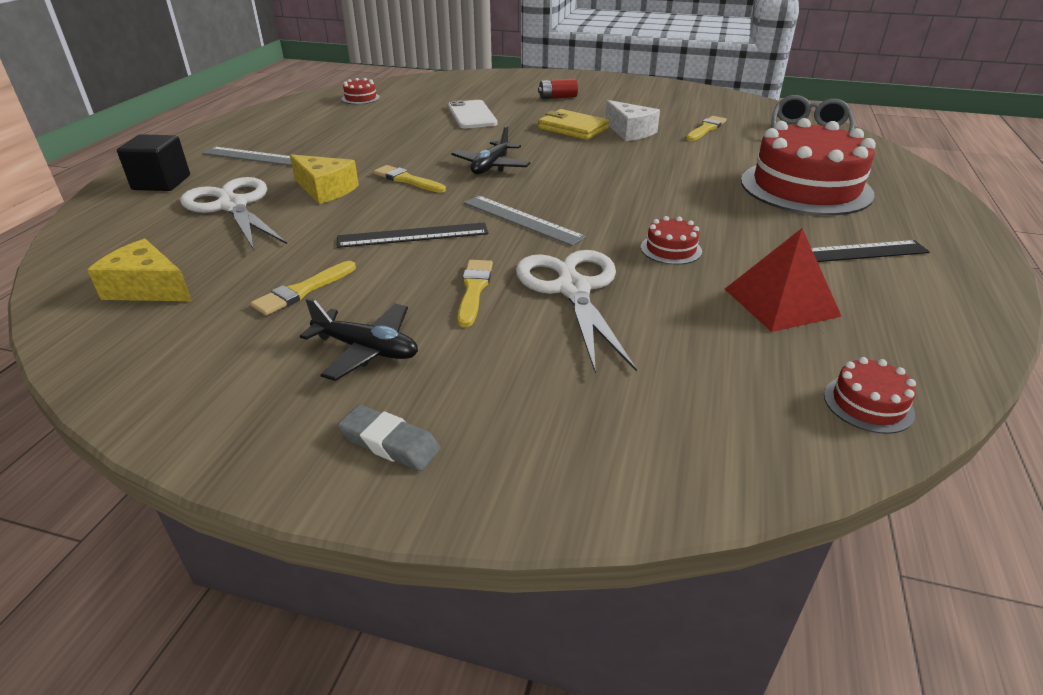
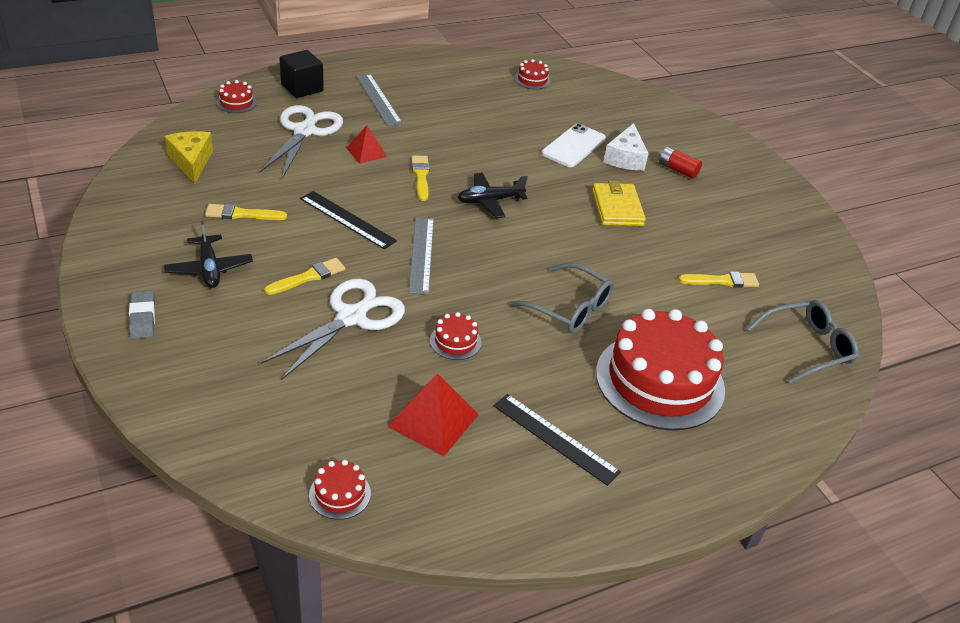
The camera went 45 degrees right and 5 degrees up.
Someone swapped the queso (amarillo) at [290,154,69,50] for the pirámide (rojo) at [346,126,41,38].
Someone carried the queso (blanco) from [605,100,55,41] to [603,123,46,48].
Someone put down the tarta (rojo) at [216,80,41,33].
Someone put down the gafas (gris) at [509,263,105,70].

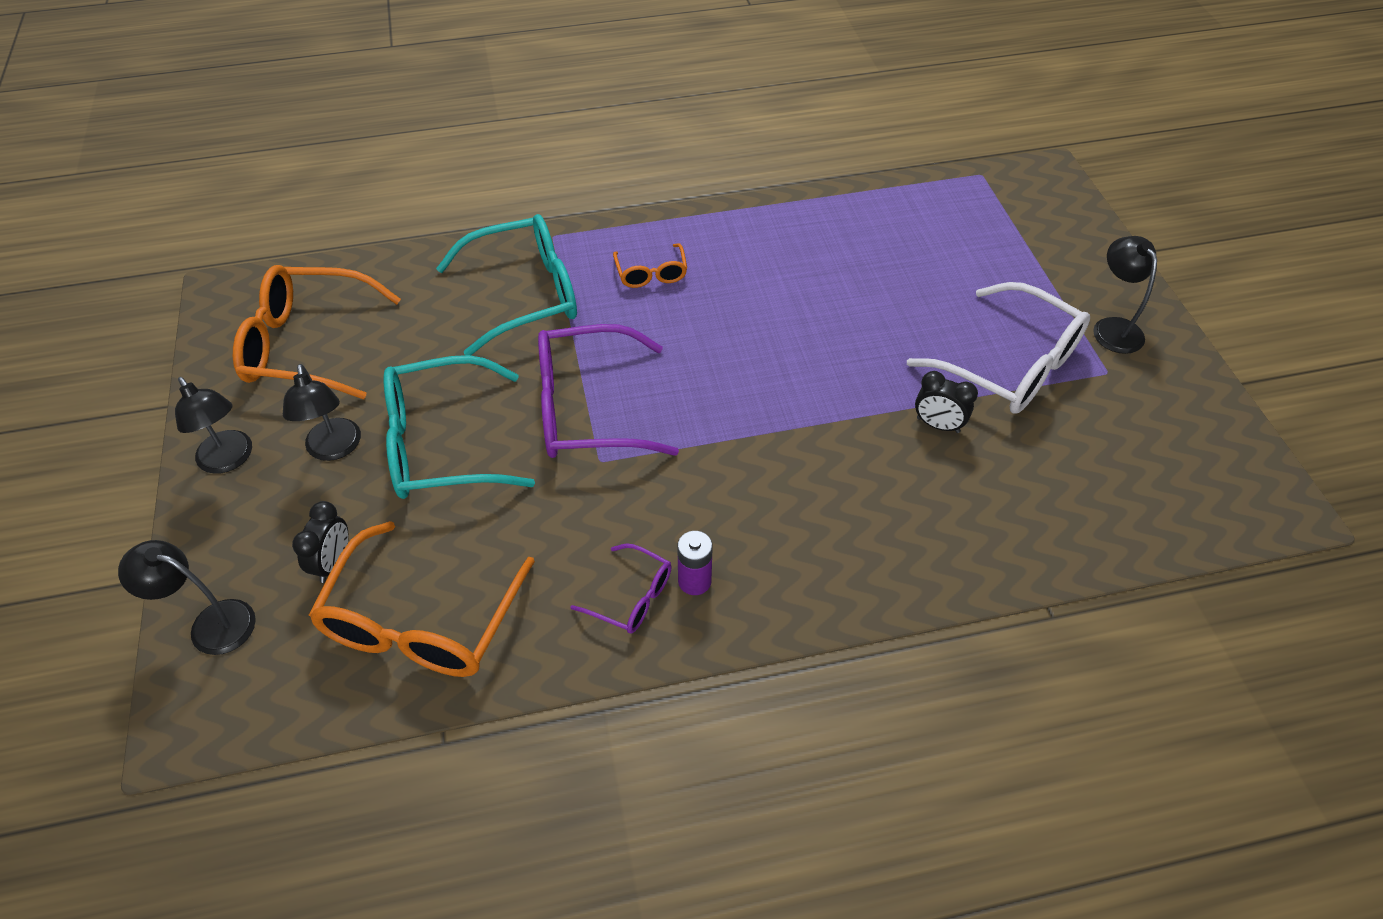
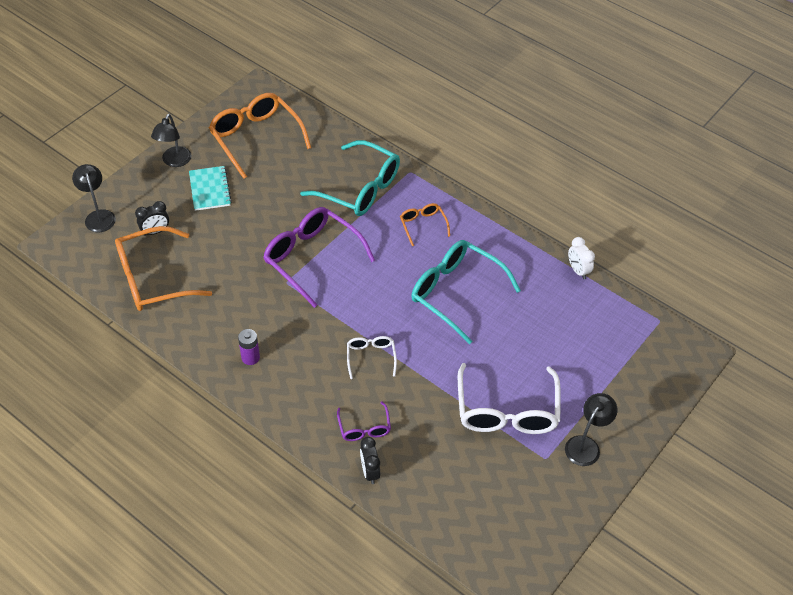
The camera went 50 degrees right and 0 degrees up.
Someone swapped the lámpara (negro) at [283,364,78,97] for the cuaderno (turquesa) at [189,166,43,45].
Someone carried the gafas (turquesa) from [384,355,151,144] to [411,240,110,104].
Someone carried the gafas (morado) from [570,544,102,89] to [337,402,54,39].
Someone rotated the gafas (naranja) at [613,243,74,45] by 120 degrees clockwise.
Someone carried the despertador (negro) from [915,371,63,62] to [360,437,20,47].
Someone put down the gafas (blanco) at [347,336,50,43].
Someone put down the despertador (blanco) at [568,237,27,42].

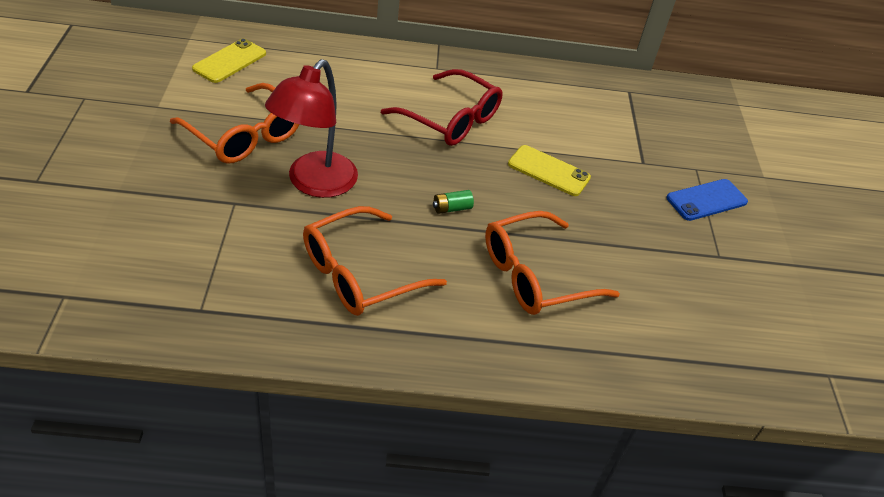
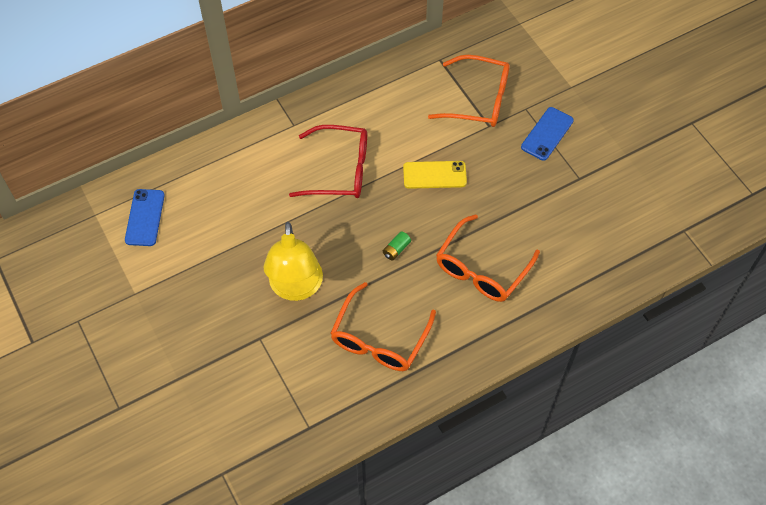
The camera went 25 degrees left and 15 degrees up.
Someone carried the gafas (naranja) from [170,83,130,81] to [428,55,82,72].
Someone repainted the móvil (amarillo) at [192,38,74,45], which became the móvil (azul) at [125,189,40,57].
Someone repainted the lámpara (rojo) at [265,59,93,139], which became the lámpara (amarillo) at [263,222,60,79].

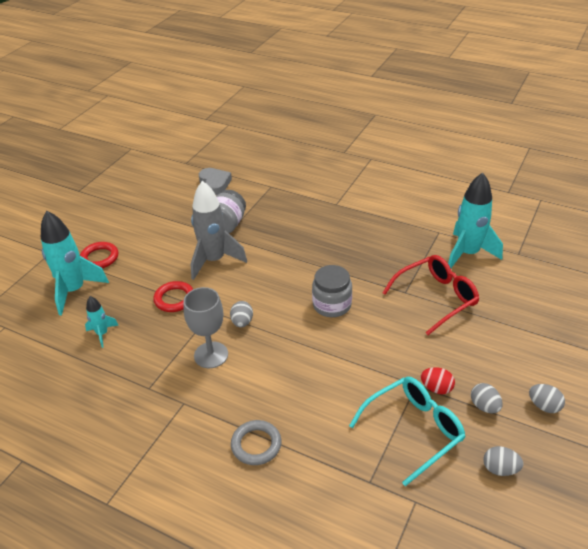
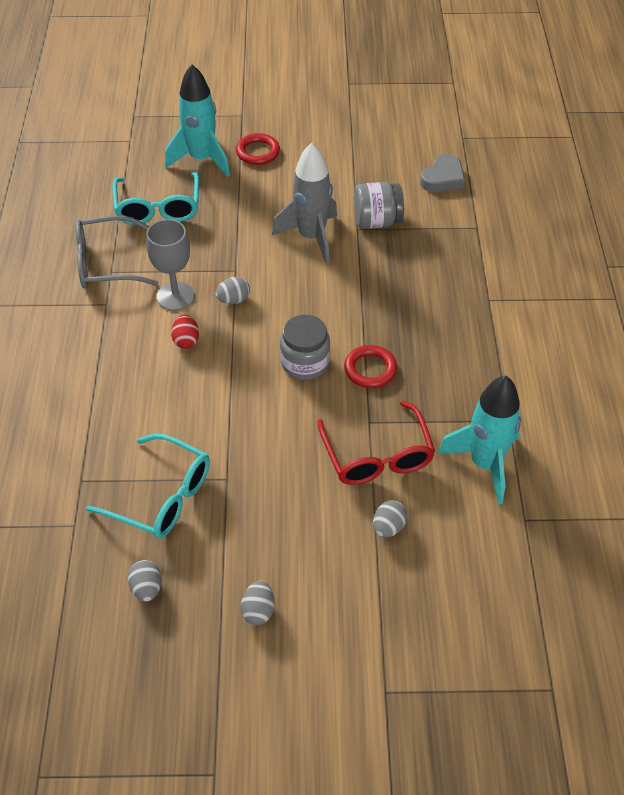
The camera went 60 degrees right and 10 degrees up.
Someone swapped the cohete (turquesa) at [85,296,34,52] for the gafas (turquesa) at [112,172,87,53].
Someone carried the anillo (rojo) from [153,281,40,31] to [344,345,53,43].
Someone took away the anillo (gris) at [231,420,51,45].
Someone rotated the gafas (rojo) at [383,255,96,80] by 45 degrees clockwise.
Someone carried the huevo (rojo) from [421,367,34,27] to [171,314,28,35].
Someone carried the huevo (gris) from [471,383,32,30] to [373,500,34,38].
Someone put down the gafas (gris) at [75,215,83,73].

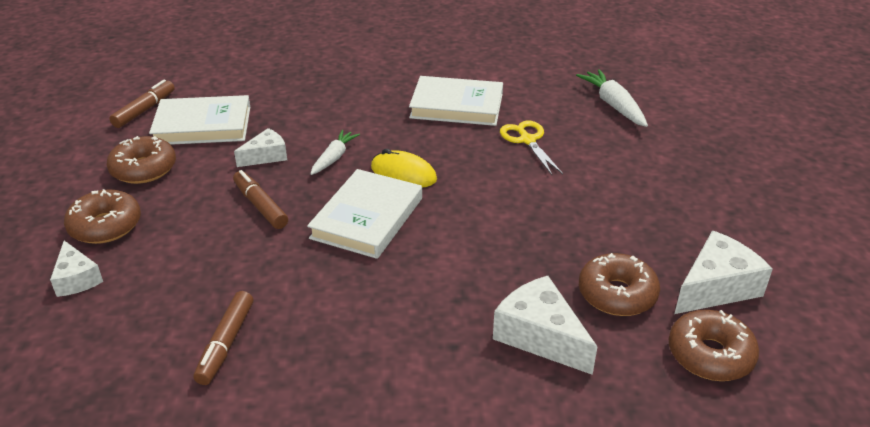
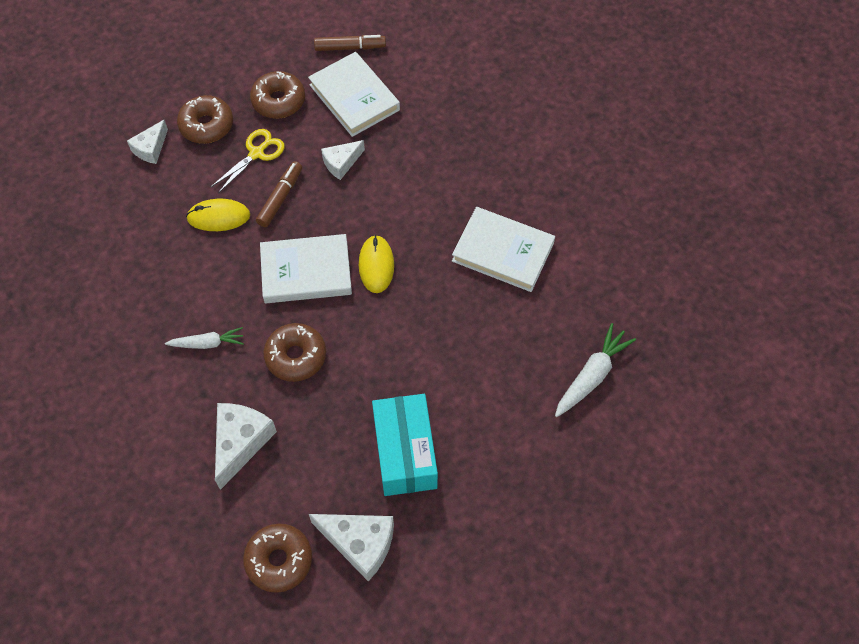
The camera went 60 degrees right and 25 degrees up.
Someone took away the rotulador (marrón) at [194,291,59,94].
Someone rotated the queso (blanco) at [234,128,53,39] by 120 degrees clockwise.
Someone carried the zanahoria (blanco) from [311,130,49,45] to [165,327,79,22].
Someone rotated the libro (blanco) at [409,76,94,50] by 45 degrees counterclockwise.
Someone carried the tijeras (amarillo) from [500,121,63,54] to [211,129,74,64].
Someone carried the rosquilla (marrón) from [579,253,81,63] to [263,323,63,59].
Someone put down the ratón (amarillo) at [186,199,64,32].
Someone put down the caja (turquesa) at [372,394,66,102].

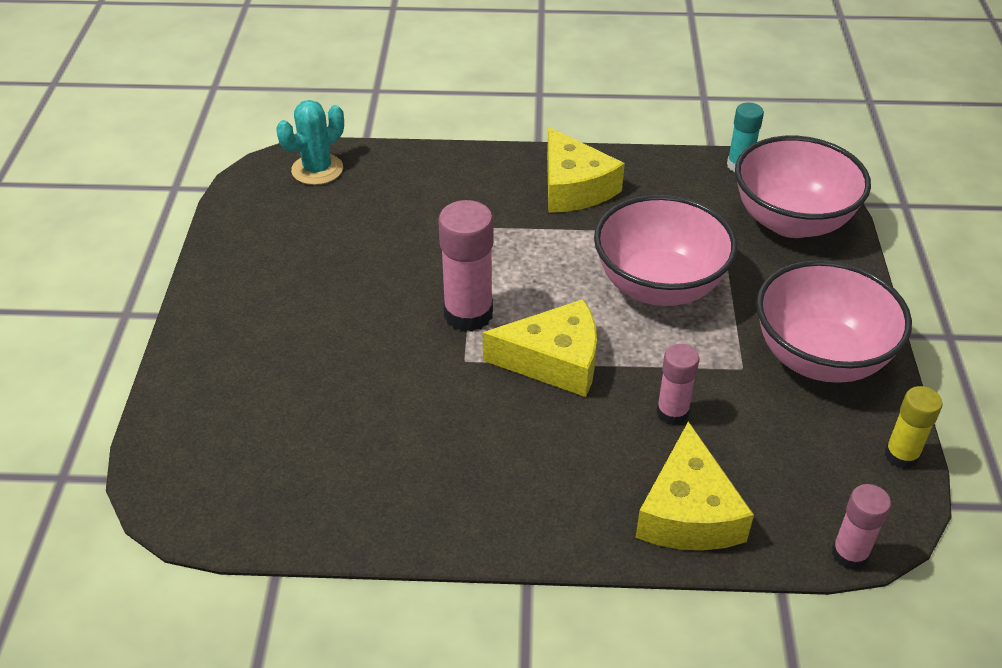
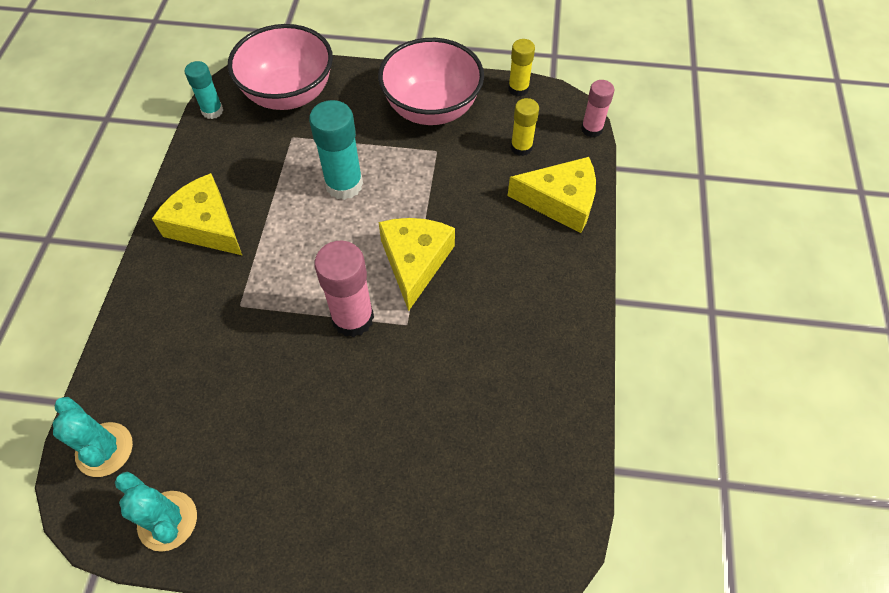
The camera went 85 degrees left and 15 degrees up.
Someone rotated the queso (amarillo) at [547,127,78,86] by 120 degrees counterclockwise.
Someone swapped the cuenco (rosa) at [594,195,143,111] for the barra de pegamento (turquesa) at [309,100,54,100].
Someone took away the barra de pegamento (rosa) at [656,344,43,81].
Someone put down the cactus (turquesa) at [115,472,82,80].
Someone put down the barra de pegamento (amarillo) at [511,98,28,58].

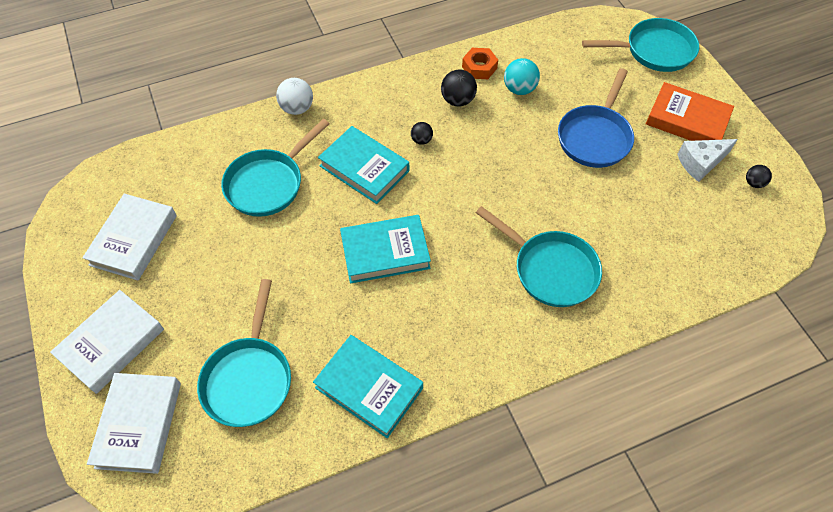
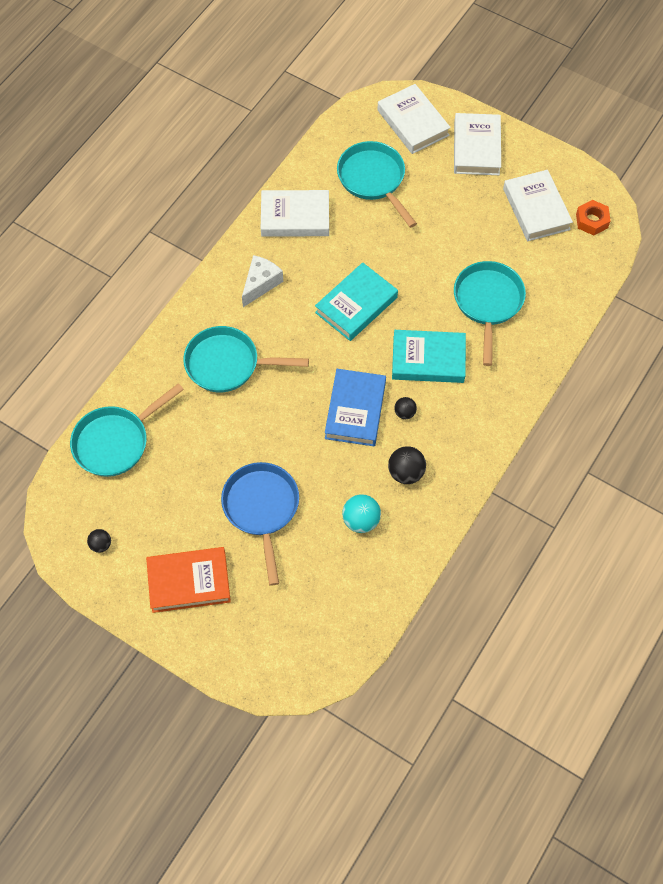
The camera went 145 degrees right and 5 degrees up.
Someone took away the pelota (blanco) at [276,78,37,37].
Someone repainted the libro (turquesa) at [313,335,110,103], which became the libro (blanco) at [261,190,68,47].
Someone carried the tuerca (naranja) from [462,48,36,31] to [576,200,34,35].
Someone carried the sartén (turquesa) from [582,18,117,54] to [70,383,114,94].
Someone carried the queso (blanco) from [677,139,61,43] to [242,255,41,52].
Someone put down the libro (azul) at [325,369,61,77].

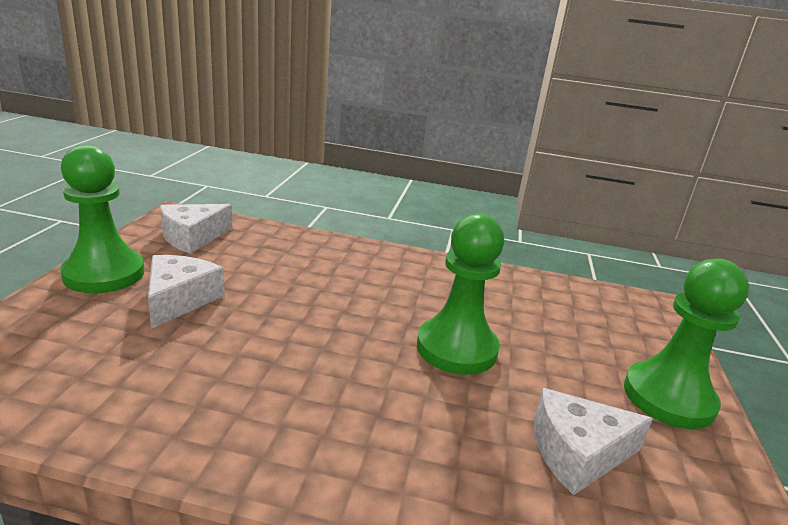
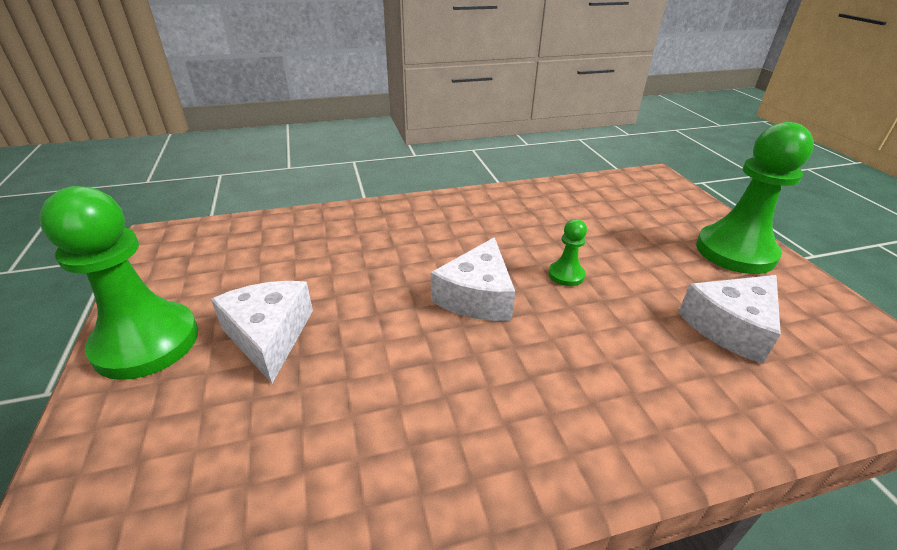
The camera went 25 degrees left and 10 degrees up.
Someone carried the queso (blanco) from [160,204,72,50] to [431,237,84,84].
Someone scaled the peón (verde) at [417,213,87,162] by 0.45.

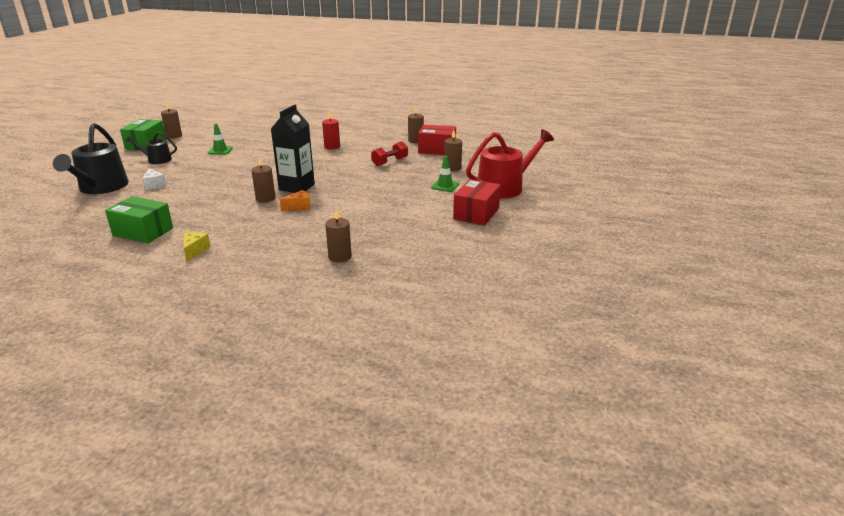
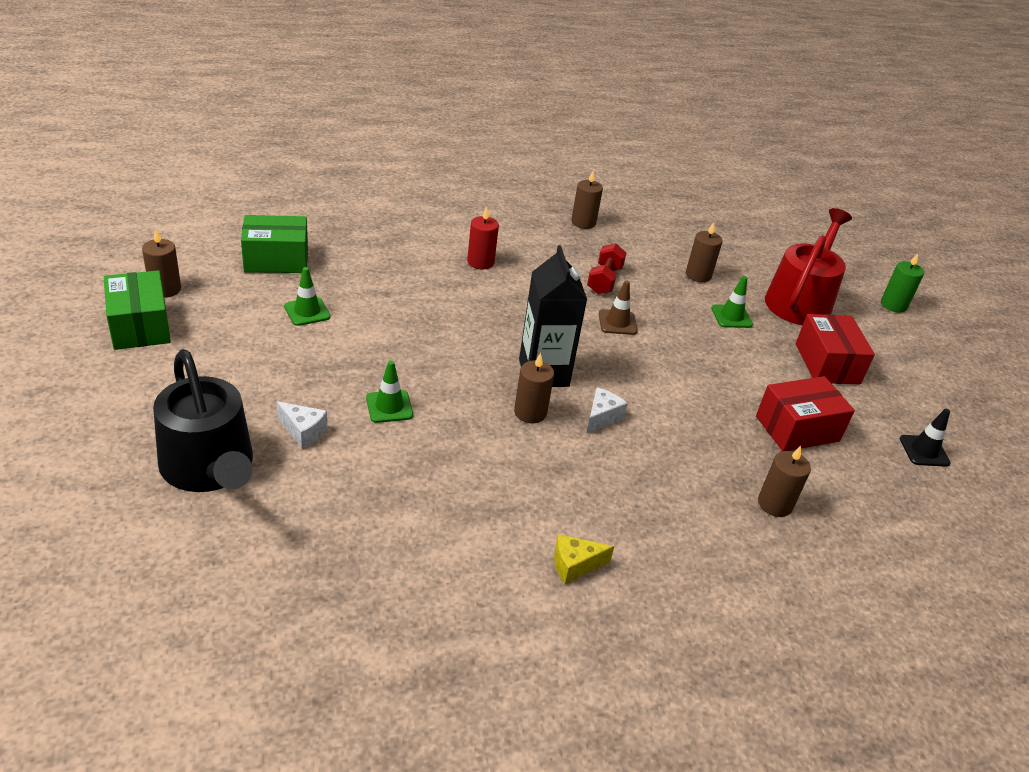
The camera went 35 degrees left and 10 degrees up.
Someone carried the caja (verde) from [105,196,68,47] to [241,215,67,58].
Someone took away the regadera (negro) at [125,132,52,32].
Someone rotated the queso (amarillo) at [184,232,27,29] by 75 degrees counterclockwise.
Someone repainted the queso (naranja) at [280,190,31,21], which became the queso (blanco) at [586,388,42,46].
Someone carried the caja (rojo) from [418,125,38,30] to [756,376,99,75].
Someone put down the cono de tráfico (verde) at [366,361,47,62].
Someone put down the cono de tráfico (marrón) at [599,280,39,55].
Someone put down the vela (verde) at [881,253,43,60].
Someone put down the cono de tráfico (negro) at [900,409,51,58].

